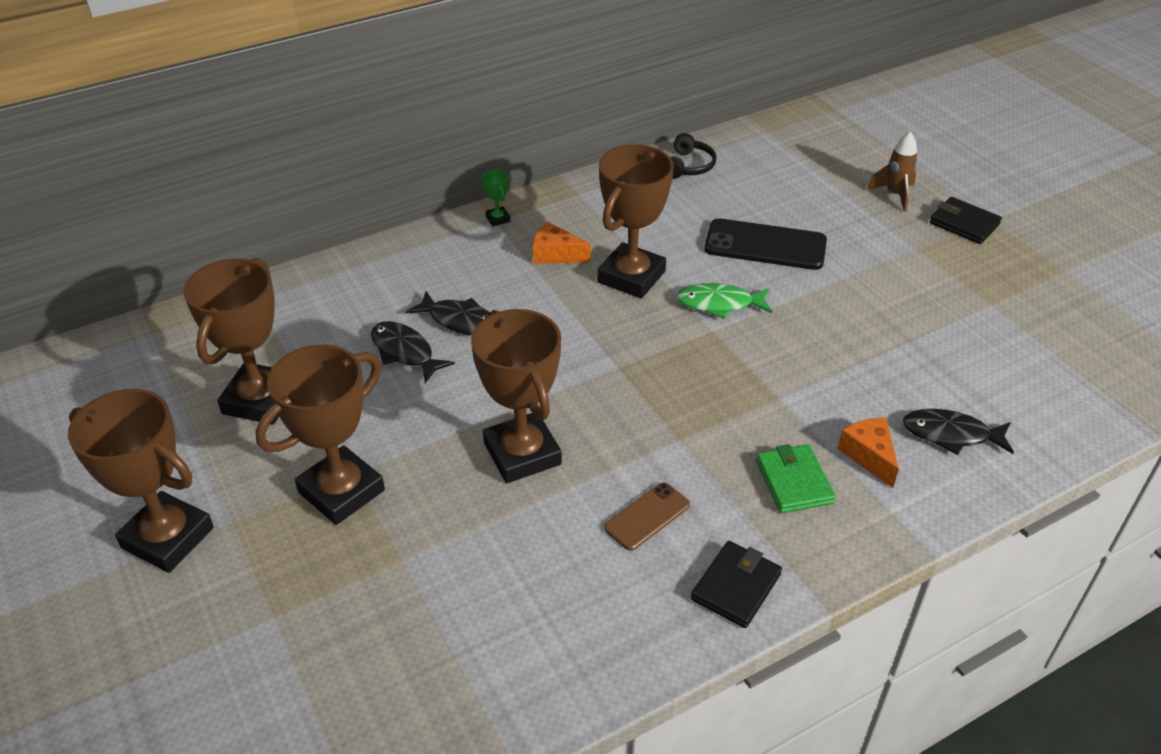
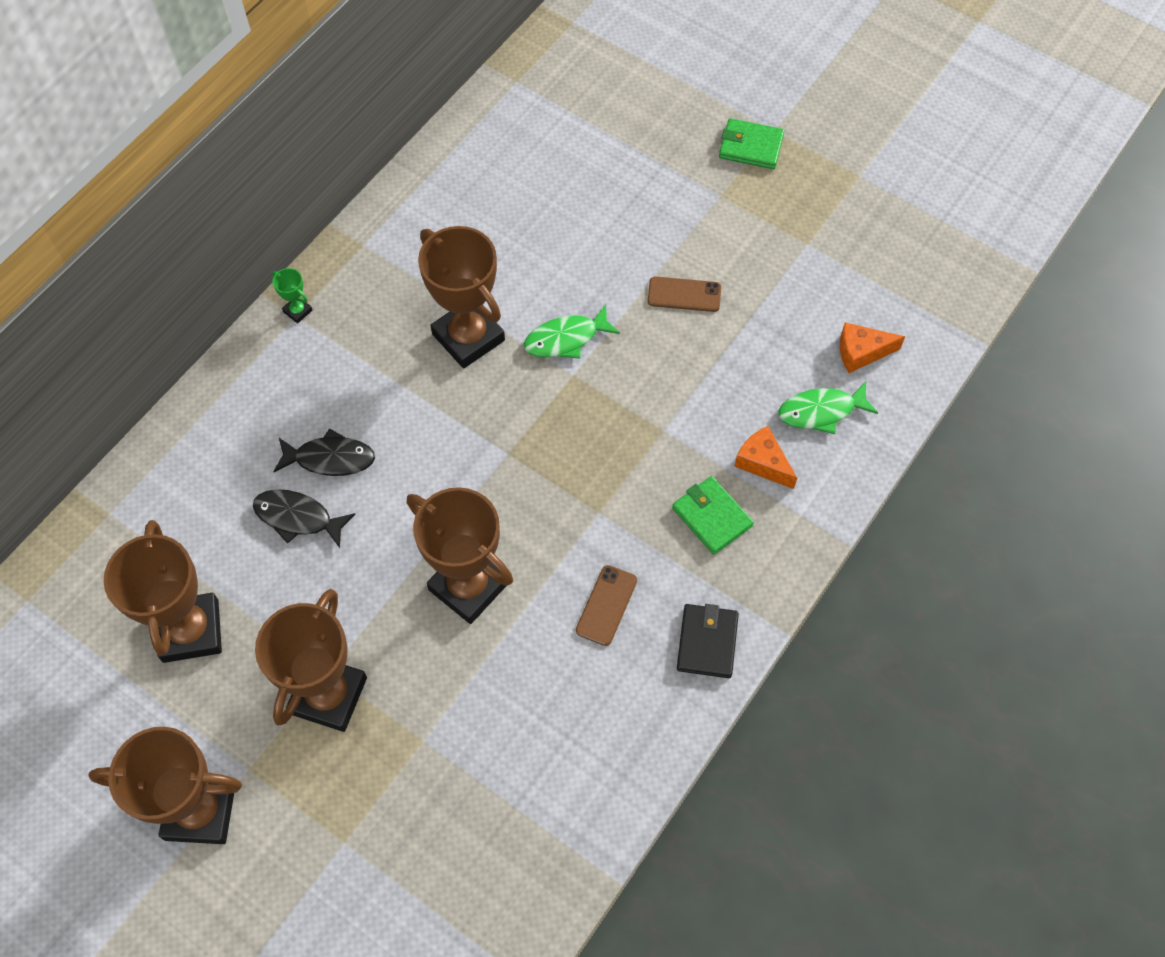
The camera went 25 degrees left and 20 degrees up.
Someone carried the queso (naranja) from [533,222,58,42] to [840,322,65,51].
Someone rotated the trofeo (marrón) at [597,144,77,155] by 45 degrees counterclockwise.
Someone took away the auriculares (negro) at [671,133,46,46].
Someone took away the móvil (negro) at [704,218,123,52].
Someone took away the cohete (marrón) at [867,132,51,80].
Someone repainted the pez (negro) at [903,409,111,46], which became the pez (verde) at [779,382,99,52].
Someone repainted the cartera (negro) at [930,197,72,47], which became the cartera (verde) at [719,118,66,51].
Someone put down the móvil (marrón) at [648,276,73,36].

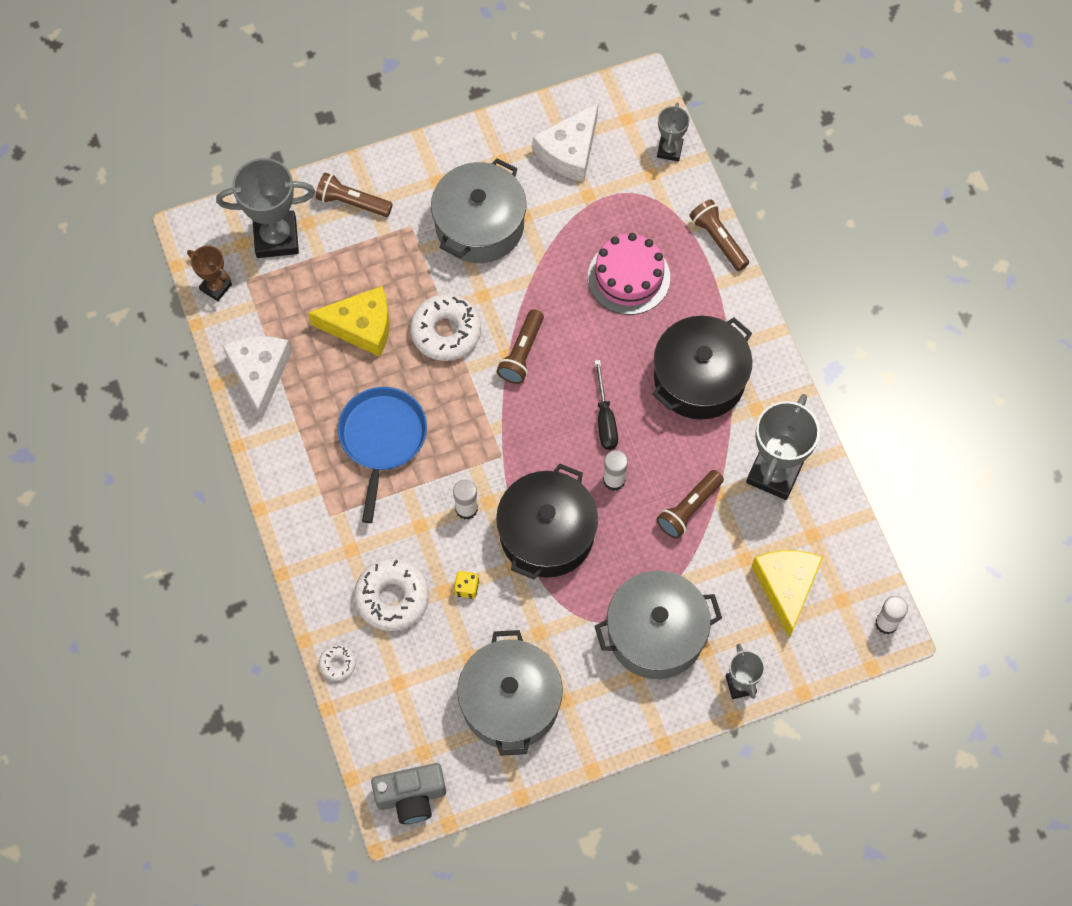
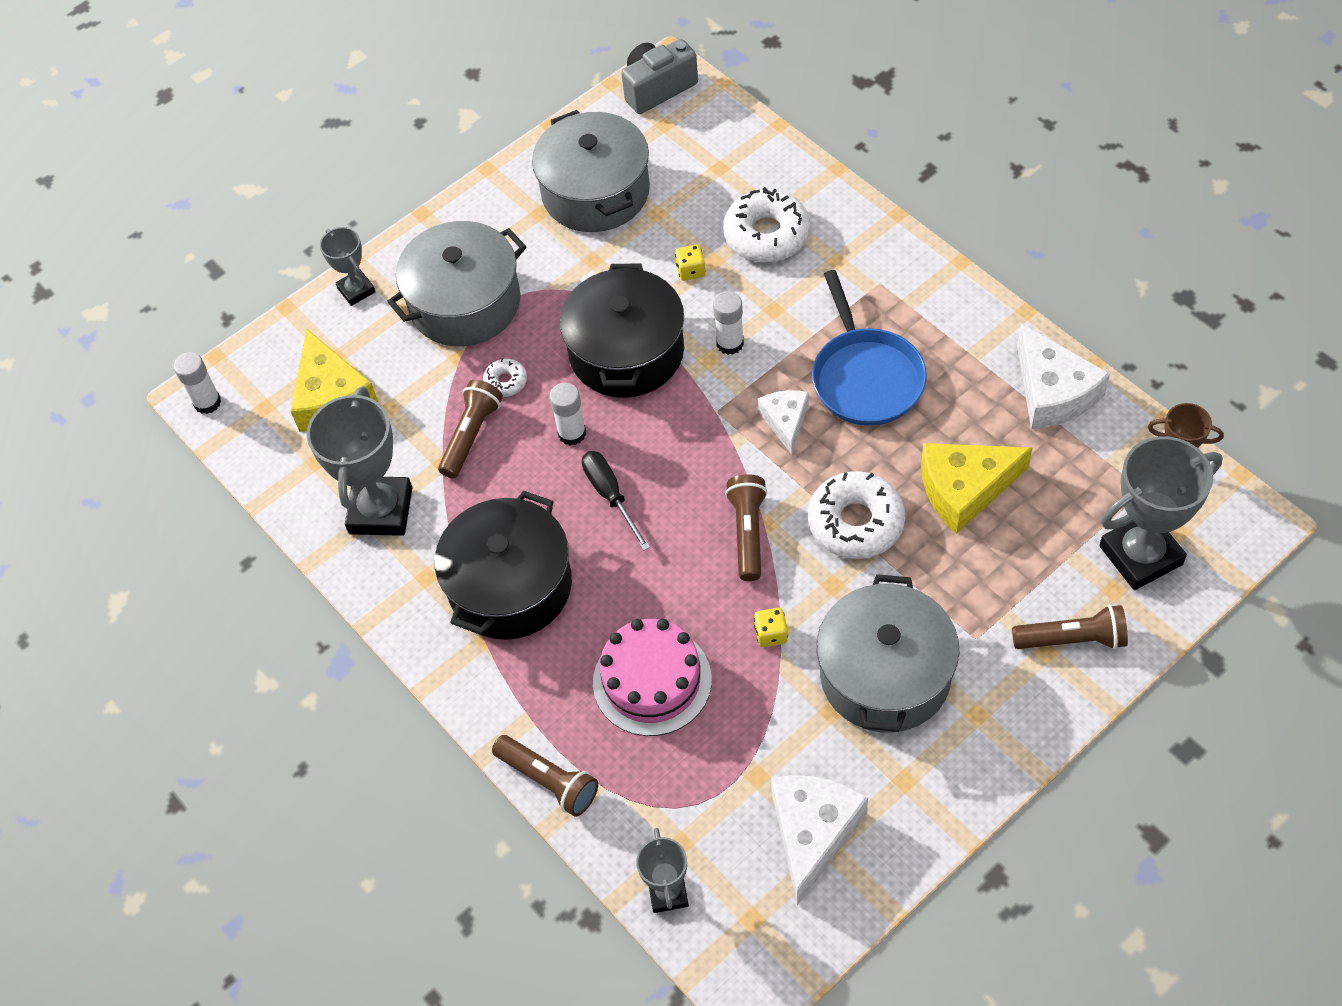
The camera went 165 degrees right and 10 degrees down.
Someone carried the rosquilla (blanco) from [319,645,37,36] to [483,358,44,39].
Someone put down the dado (amarillo) at [754,608,34,39].
Someone put down the queso (blanco) at [758,390,50,65].

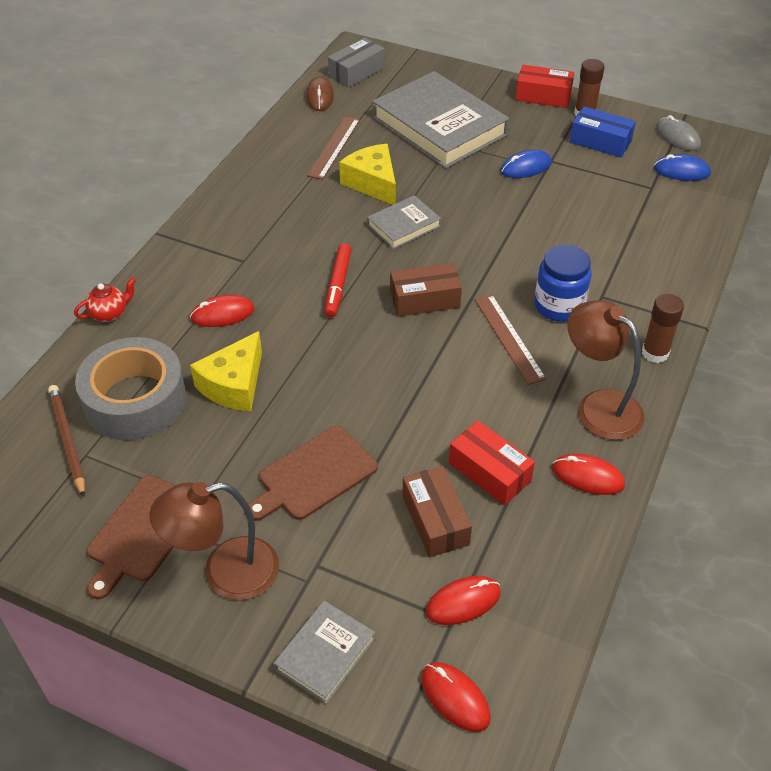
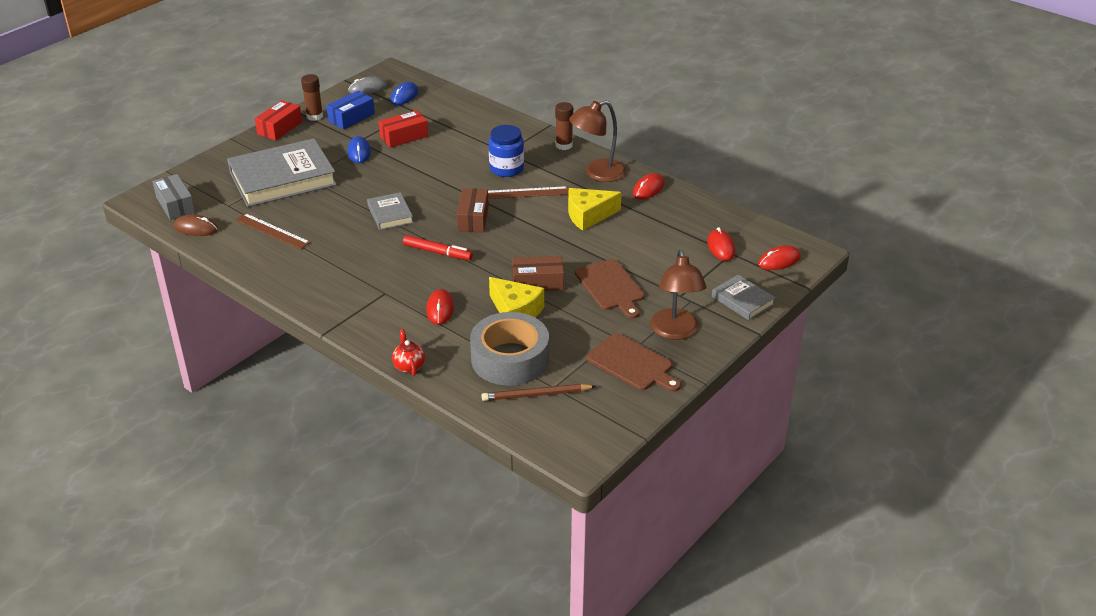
The camera went 75 degrees left and 10 degrees down.
Someone carried the queso (amarillo) from [339,144,57,61] to [568,188,54,43].
Someone carried the caja (marrón) from [403,466,69,91] to [512,256,52,35].
Someone carried the caja (rojo) from [449,421,86,84] to [379,110,49,38].

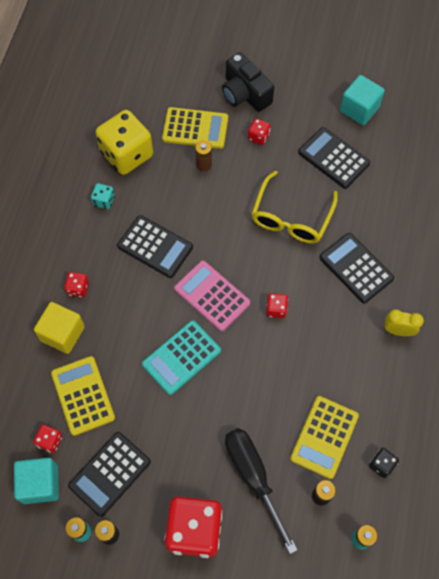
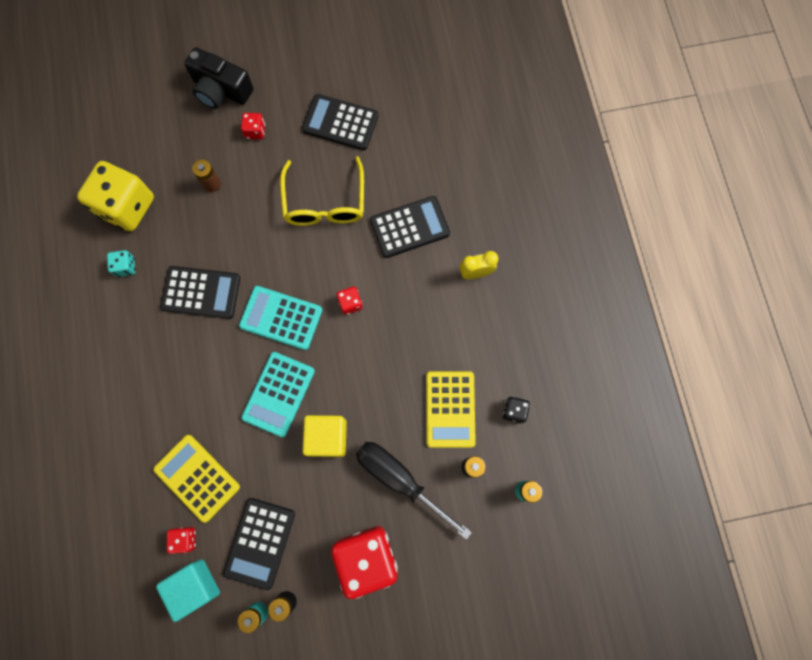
The camera went 25 degrees left and 10 degrees up.
Someone carried the cubo (amarillo) from [34,302,51,52] to [302,415,45,42].
Someone took away the dado (rojo) at [64,272,25,26].
Someone took away the calculadora (amarillo) at [162,107,66,42].
Someone repainted the calculadora (rosa) at [174,260,76,71], which became the calculadora (turquesa) at [239,286,83,64].
Someone rotated the calculadora (negro) at [320,233,74,70] by 135 degrees clockwise.
Someone took away the cubo (turquesa) at [340,75,45,50].

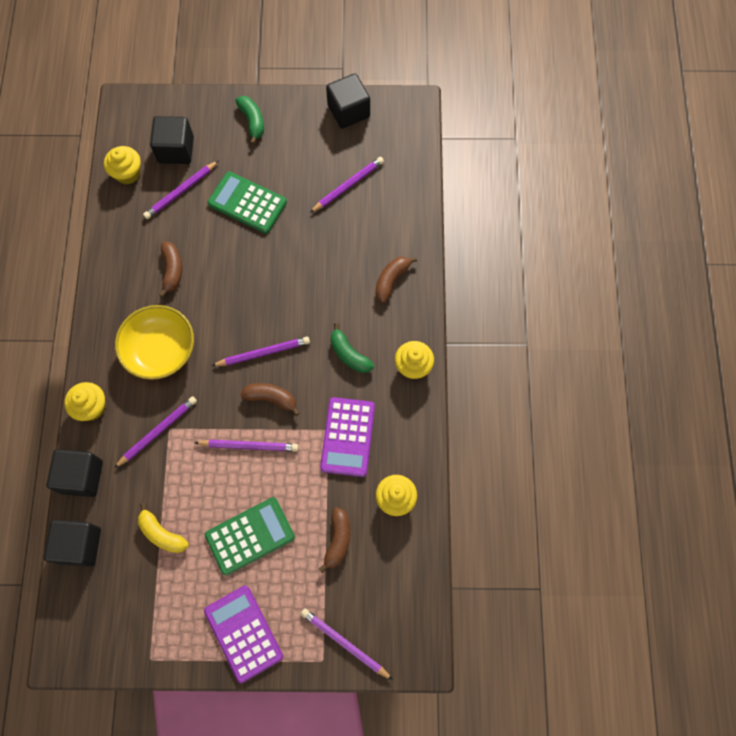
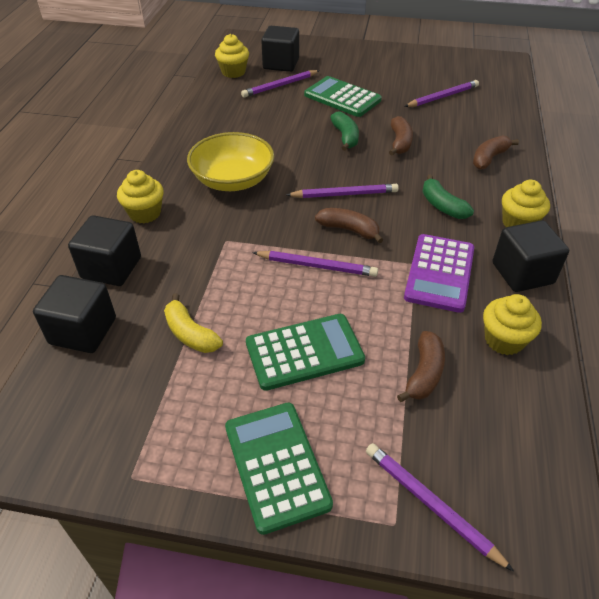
The camera went 10 degrees right and 25 degrees down.
Someone took away the lápiz (morado) at [114,396,83,72].
Someone carried the plátano (marrón) from [159,242,23,55] to [389,116,24,39].
Someone repainted the calculadora (morado) at [204,586,79,97], which became the calculadora (verde) at [225,402,108,133].
Someone carried the plátano (verde) from [236,96,28,49] to [330,112,29,39].
Someone carried the cubo (negro) from [326,73,44,56] to [492,220,77,72].

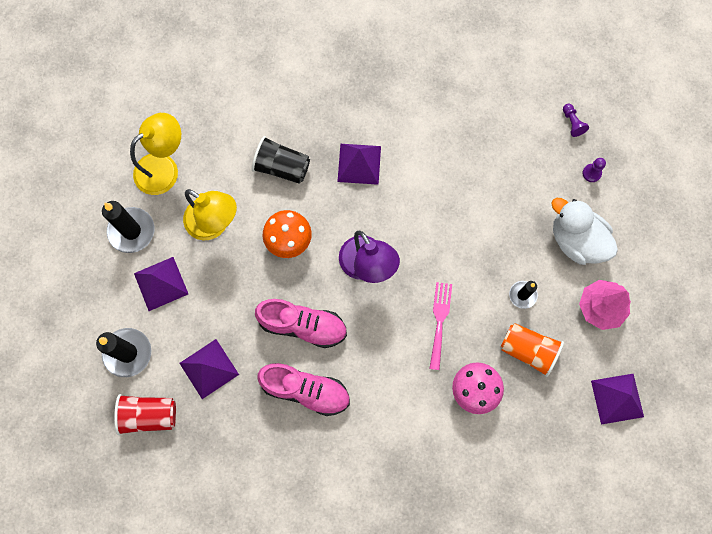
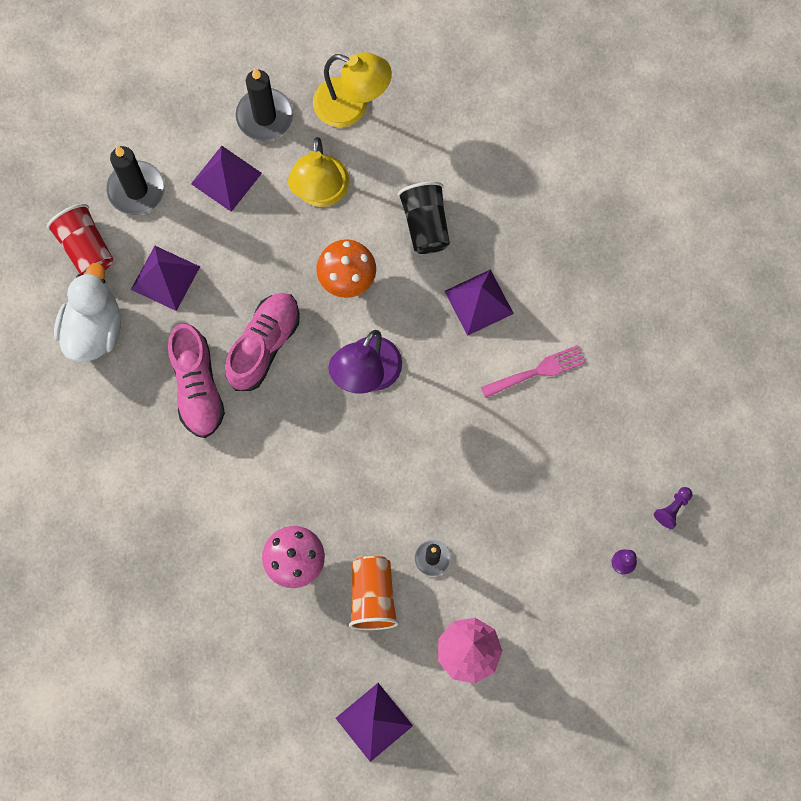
The camera went 60 degrees right and 0 degrees up.
Someone rotated the zapato (rosa) at [255,299,92,49] by 135 degrees counterclockwise.
Someone carried the tenedor (rosa) from [429,282,23,88] to [481,345,105,53].
Someone carried the pato (blanco) from [551,198,67,67] to [54,263,67,99].

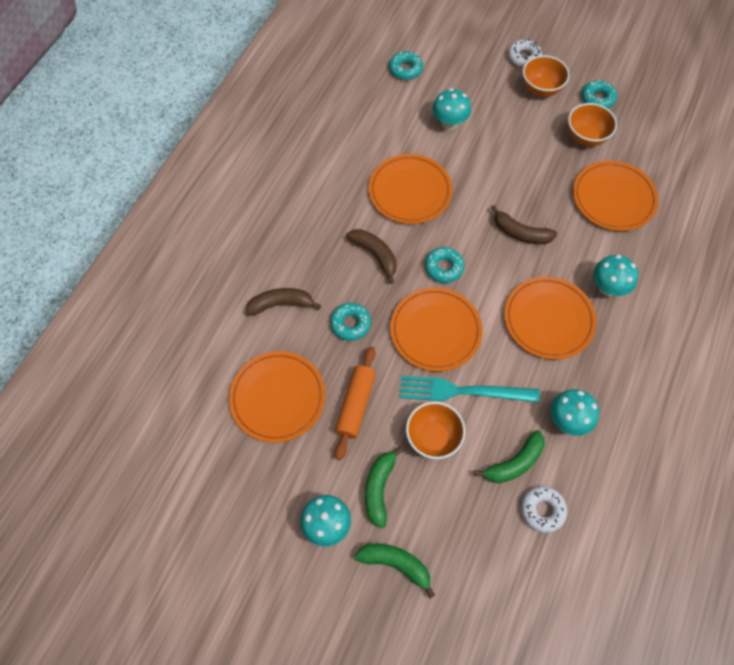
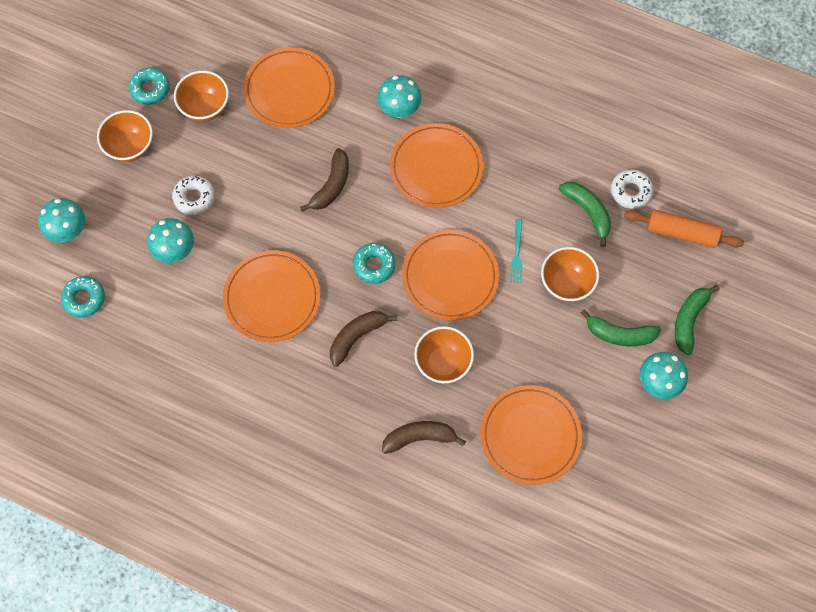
The camera went 90 degrees left and 5 degrees up.
Someone rotated the plátano (marrón) at [245,288,76,28] by 90 degrees clockwise.
Someone swapped the rosquilla (turquesa) at [330,303,41,38] for the cuenco (naranja) at [414,326,60,57].
Someone carried the rodillo (naranja) from [335,346,41,114] to [624,209,120,39].
Someone scaled the tenedor (turquesa) at [400,376,140,27] by 0.48.
Someone carried the rosquilla (blanco) from [508,39,34,28] to [172,176,43,39].
Someone carried the seta (turquesa) from [551,389,48,47] to [38,198,47,44].

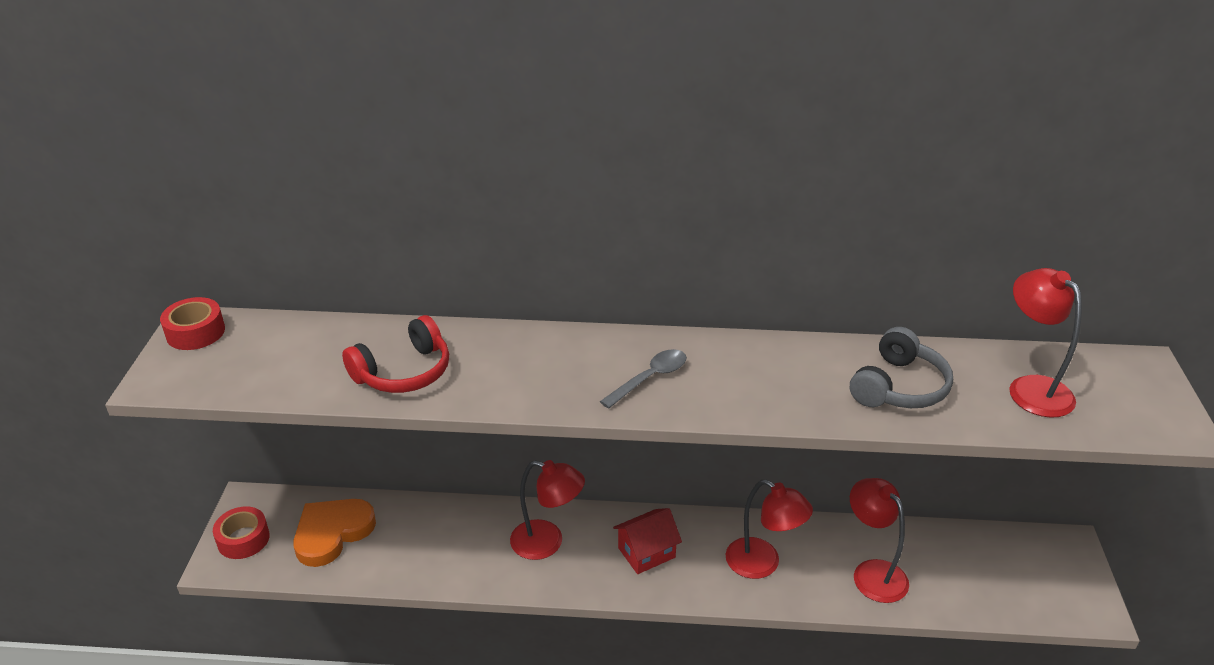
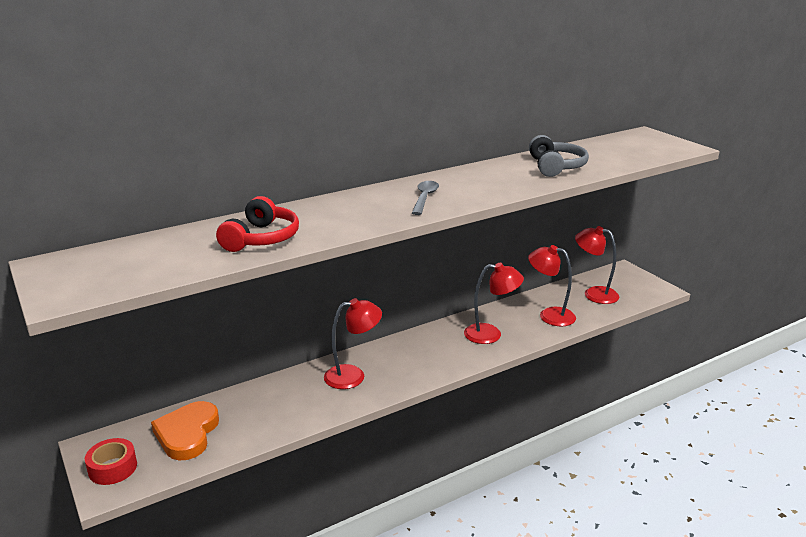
The camera went 35 degrees left and 10 degrees down.
Someone took away the cinta adhesiva (rojo) at [160,297,65,53].
Someone took away the casa (rojo) at [613,508,69,66].
Someone carried the lámpara (rojo) from [1009,268,73,149] to [575,226,44,78].

